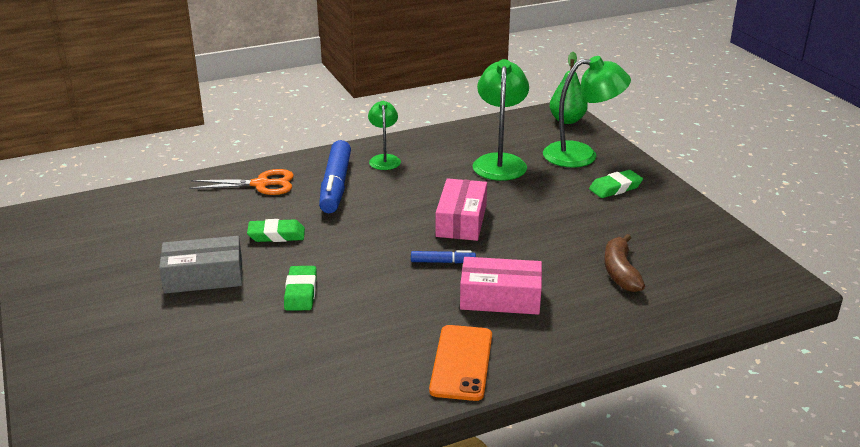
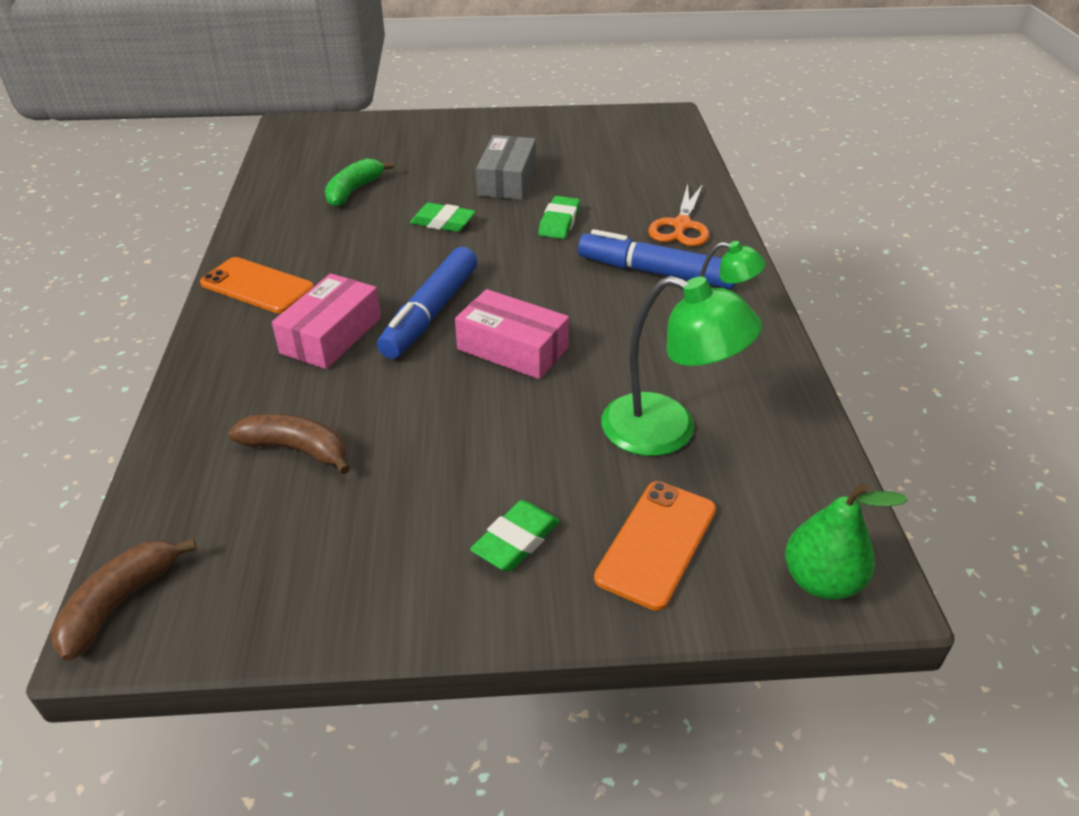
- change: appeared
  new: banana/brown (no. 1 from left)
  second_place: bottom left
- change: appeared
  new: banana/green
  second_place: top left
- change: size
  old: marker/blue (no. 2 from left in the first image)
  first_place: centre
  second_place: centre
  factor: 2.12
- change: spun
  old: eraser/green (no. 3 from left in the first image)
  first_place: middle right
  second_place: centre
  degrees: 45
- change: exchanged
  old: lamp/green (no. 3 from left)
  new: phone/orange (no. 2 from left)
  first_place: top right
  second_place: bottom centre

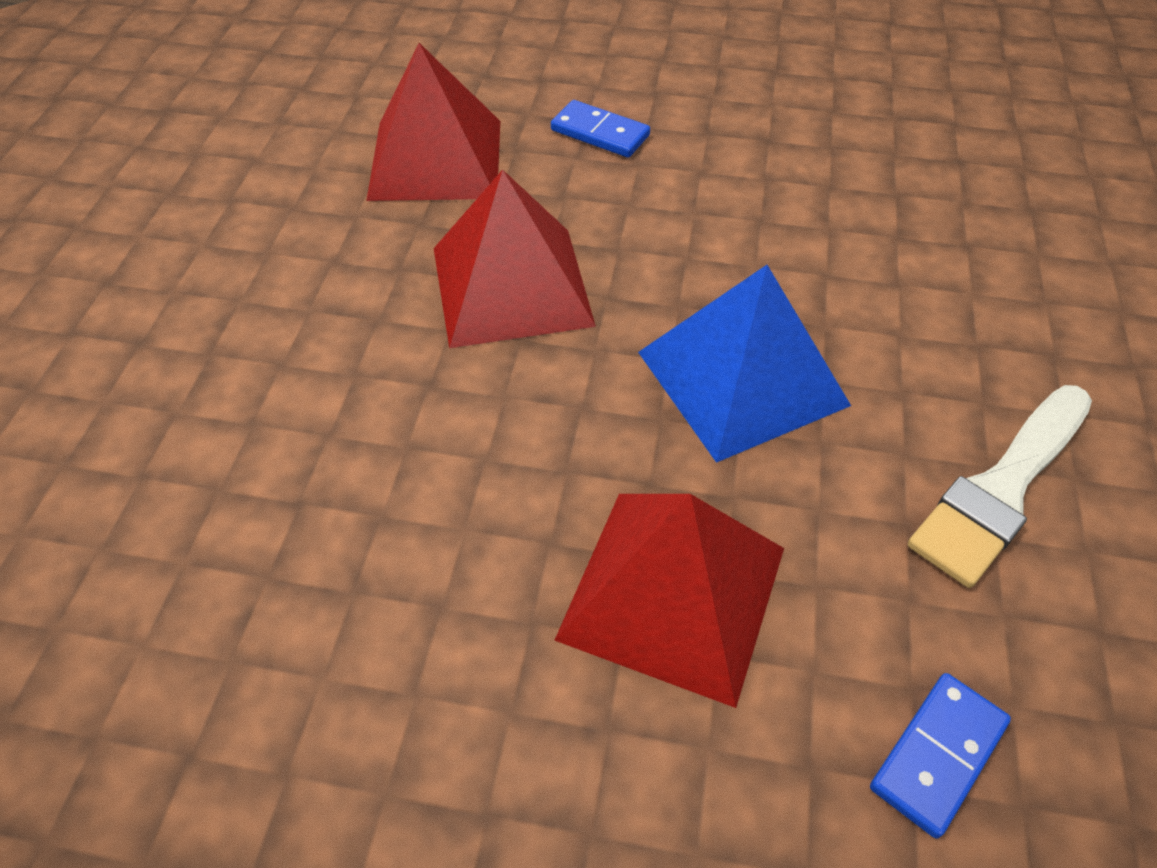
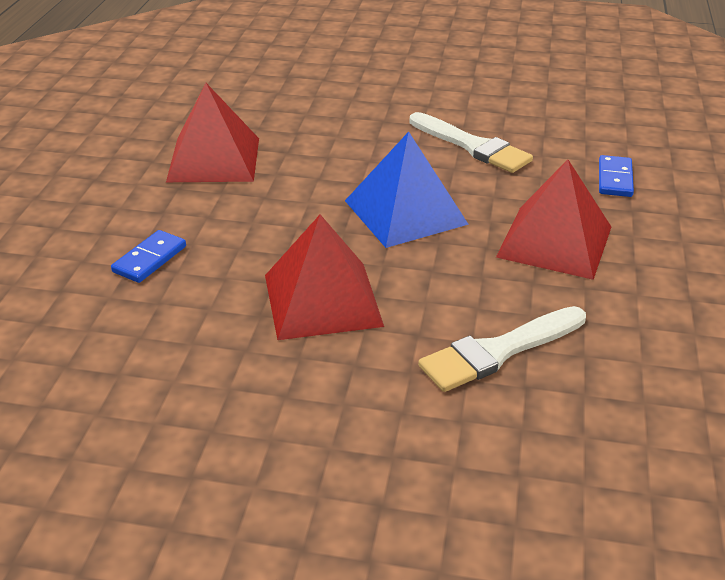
- change: relocated
  old: pyramid/red (no. 1 from left)
  first_place: top centre
  second_place: top left
- change: appeared
  new: brush/white (no. 2 from left)
  second_place: middle right
- change: spun
  old: domino/blue (no. 2 from left)
  first_place: bottom right
  second_place: top right
  degrees: 60

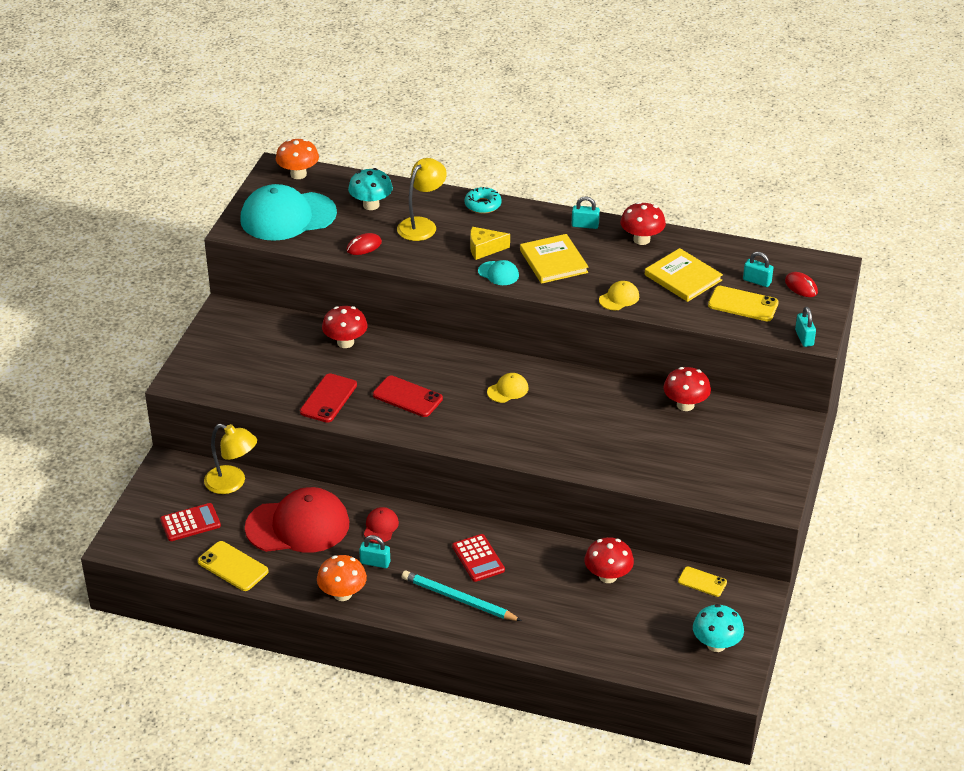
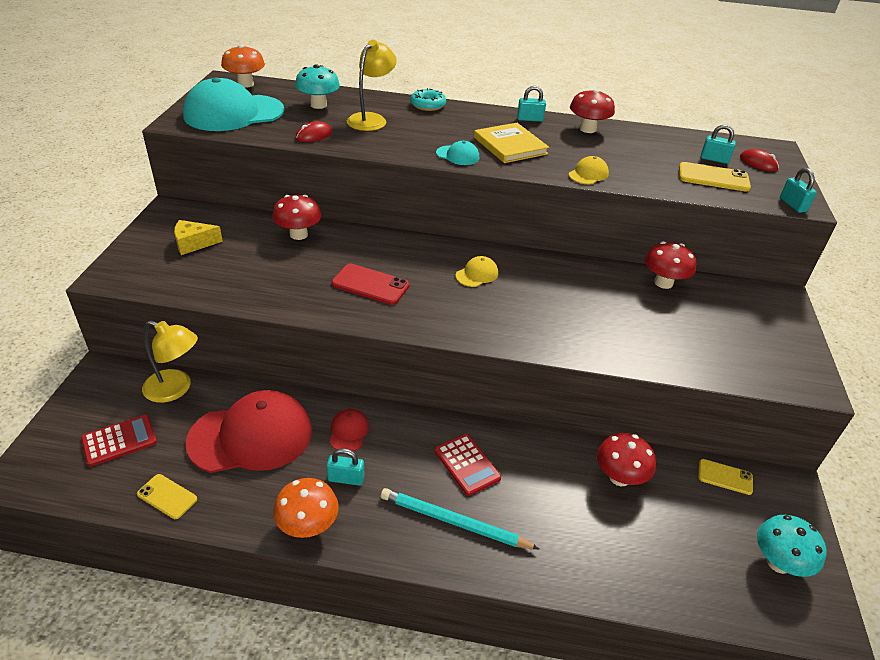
- change: size
  old: phone/yellow (no. 1 from left)
  first_place: bottom left
  second_place: bottom left
  factor: 0.66
- change: relocated
  old: cheese/yellow
  first_place: top centre
  second_place: middle left
- change: missing
  old: phone/red (no. 1 from left)
  first_place: centre
- change: missing
  old: book/yellow (no. 2 from left)
  first_place: middle right

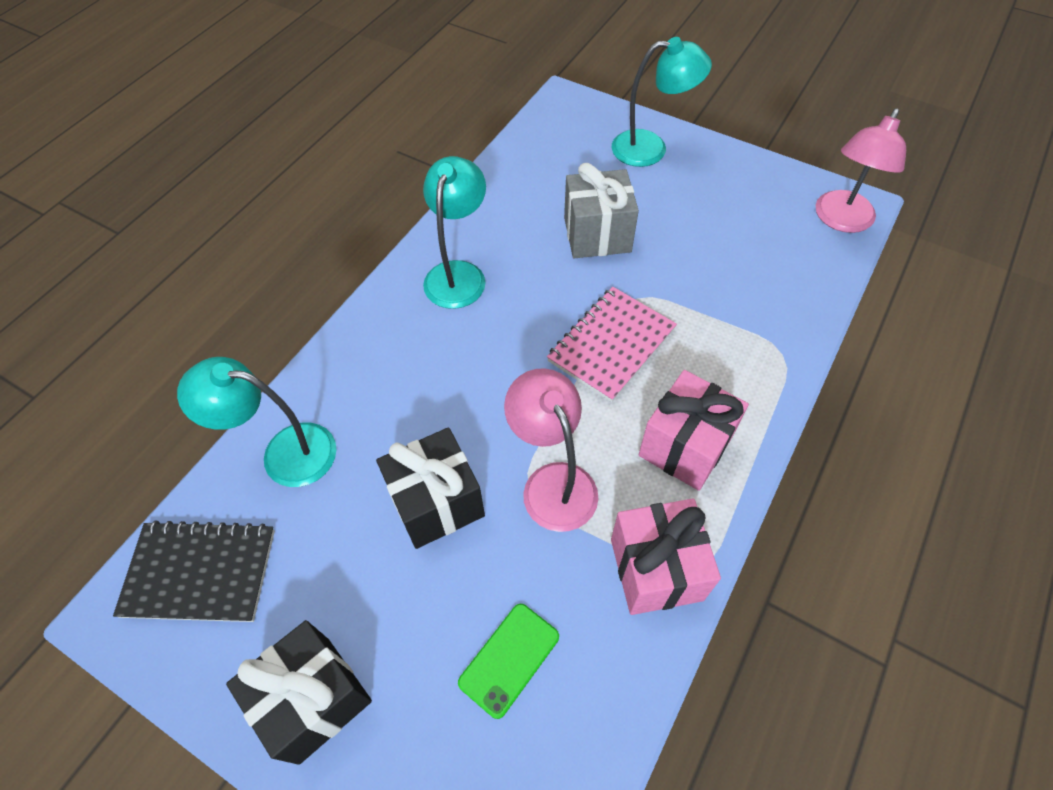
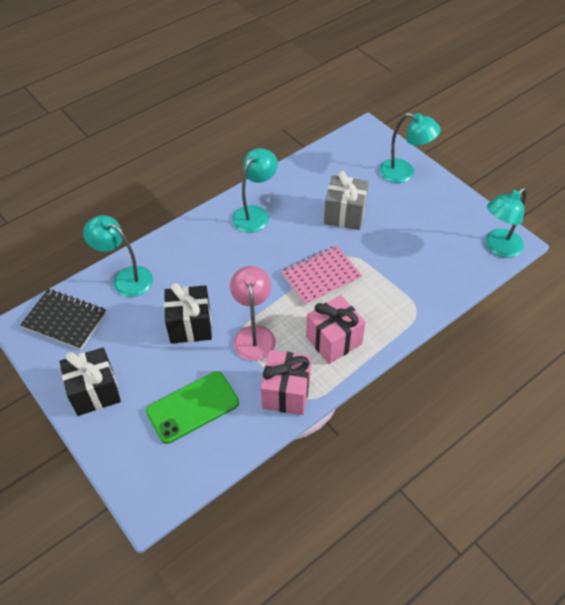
- change: size
  old: phone/green
  first_place: bottom centre
  second_place: bottom centre
  factor: 1.58
- change: colour
  old: lamp/pink (no. 2 from left)
  new: lamp/turquoise (no. 4 from left)
  first_place: top right
  second_place: middle right

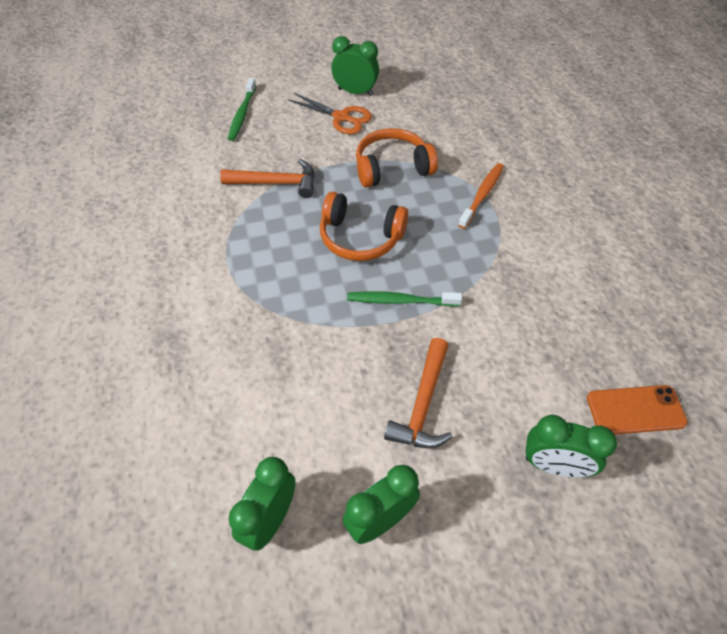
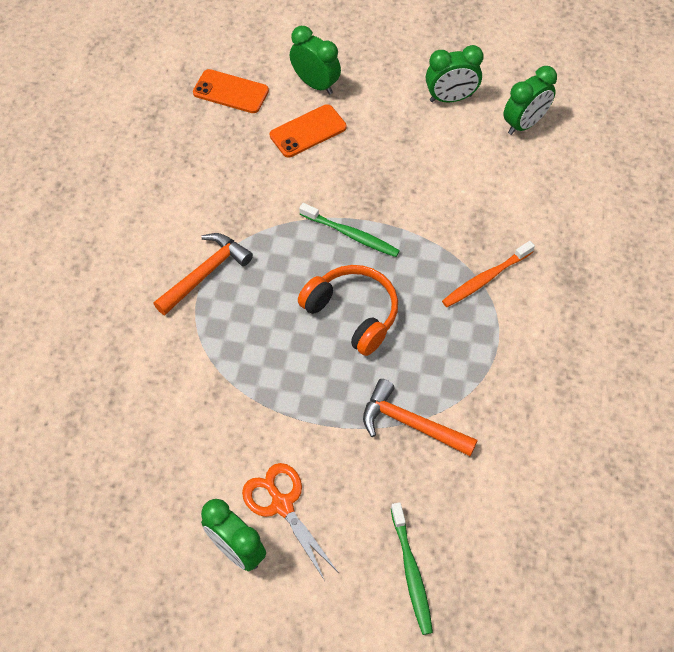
- change: relocated
  old: hammer/orange (no. 2 from left in the first image)
  new: hammer/orange (no. 1 from left)
  first_place: centre
  second_place: middle left
- change: appeared
  new: phone/orange (no. 2 from left)
  second_place: top centre
- change: spun
  old: toothbrush/green (no. 1 from left in the first image)
  first_place: top left
  second_place: bottom centre
  degrees: 135
- change: relocated
  old: toothbrush/orange
  first_place: top centre
  second_place: middle right
- change: missing
  old: headphones/orange (no. 2 from left)
  first_place: top centre

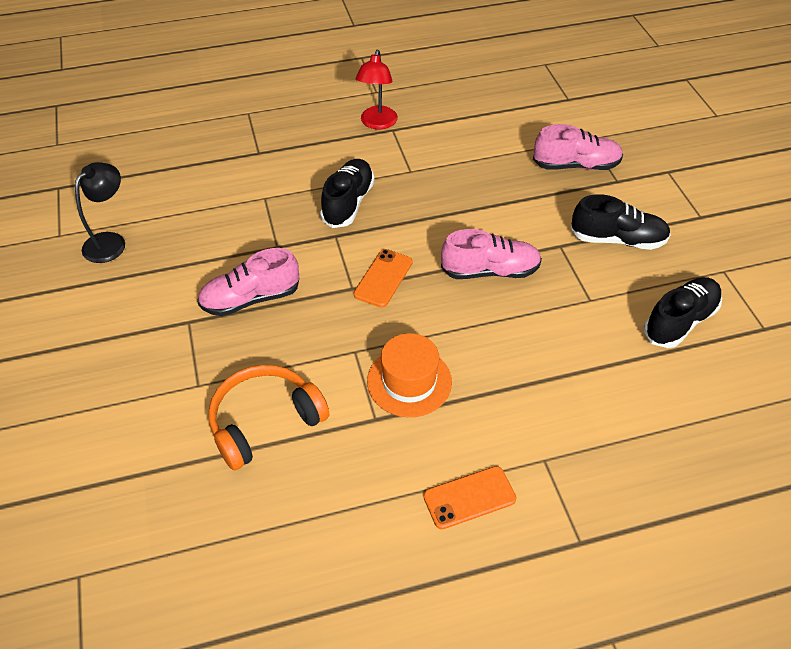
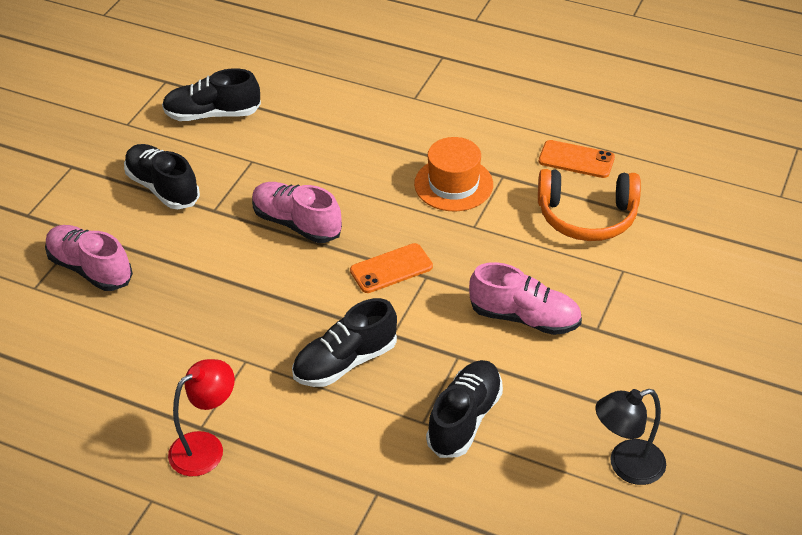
- change: appeared
  new: shoe/black (no. 4 from left)
  second_place: bottom centre
- change: relocated
  old: phone/orange (no. 2 from left)
  first_place: bottom centre
  second_place: top right

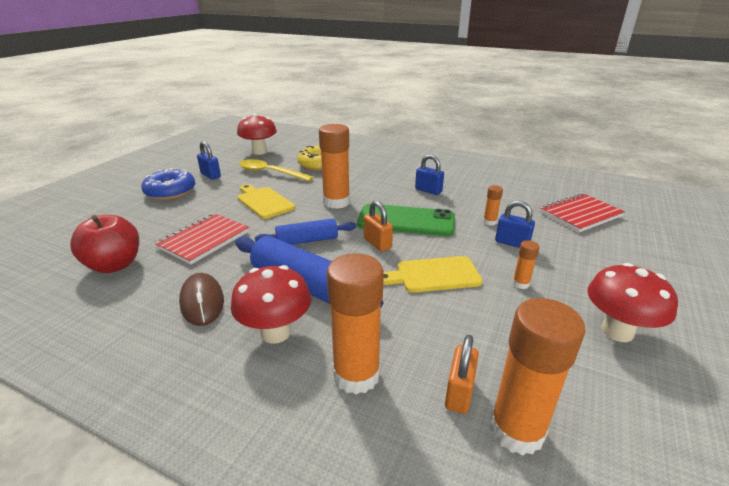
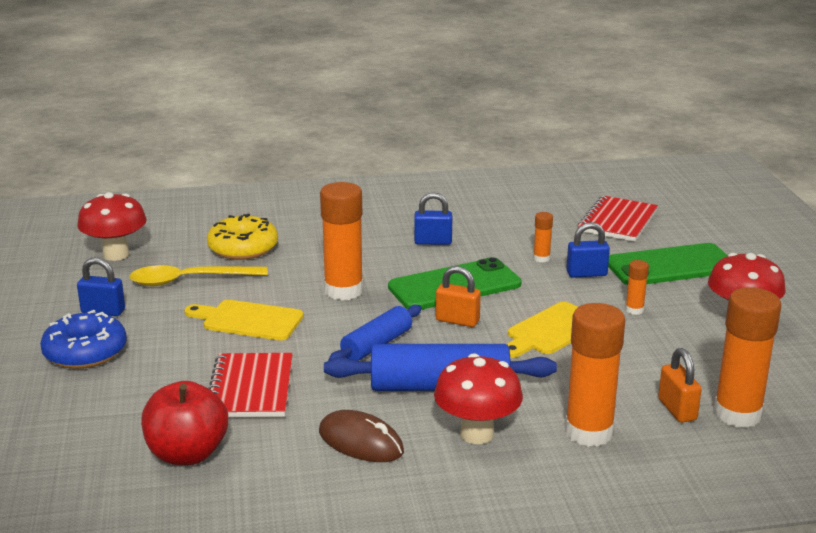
- change: appeared
  new: phone/green (no. 2 from left)
  second_place: middle right

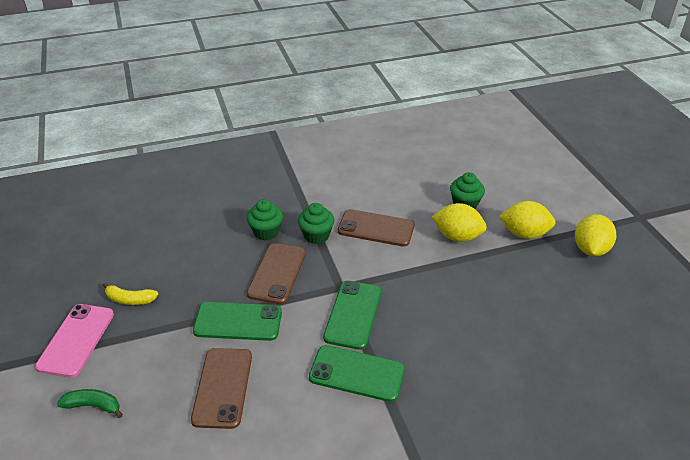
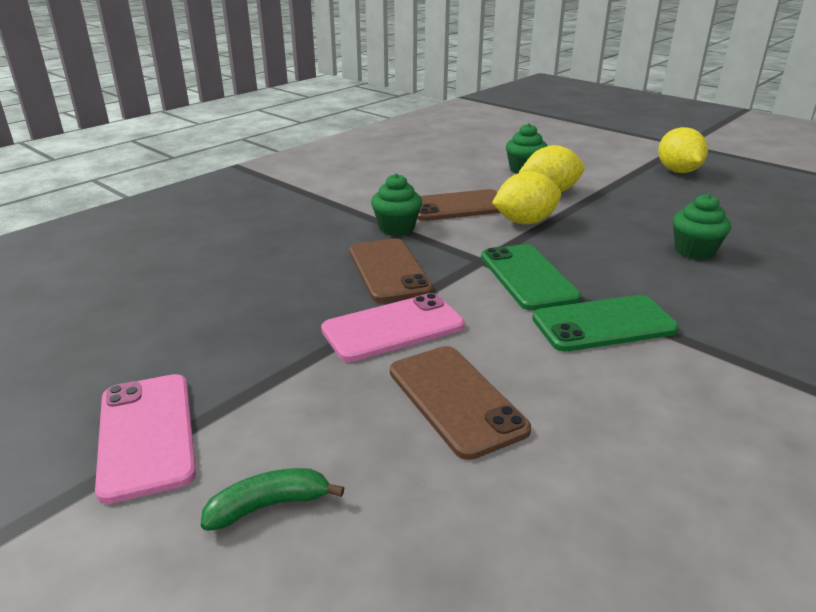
- change: colour
  old: phone/green (no. 1 from left)
  new: phone/pink (no. 2 from left)
  first_place: bottom centre
  second_place: centre
- change: relocated
  old: lemon/yellow (no. 2 from left in the first image)
  new: lemon/yellow (no. 1 from left)
  first_place: middle right
  second_place: top centre
- change: relocated
  old: cupcake/green (no. 1 from left in the first image)
  new: cupcake/green (no. 3 from left)
  first_place: centre
  second_place: middle right
- change: missing
  old: banana/yellow
  first_place: middle left

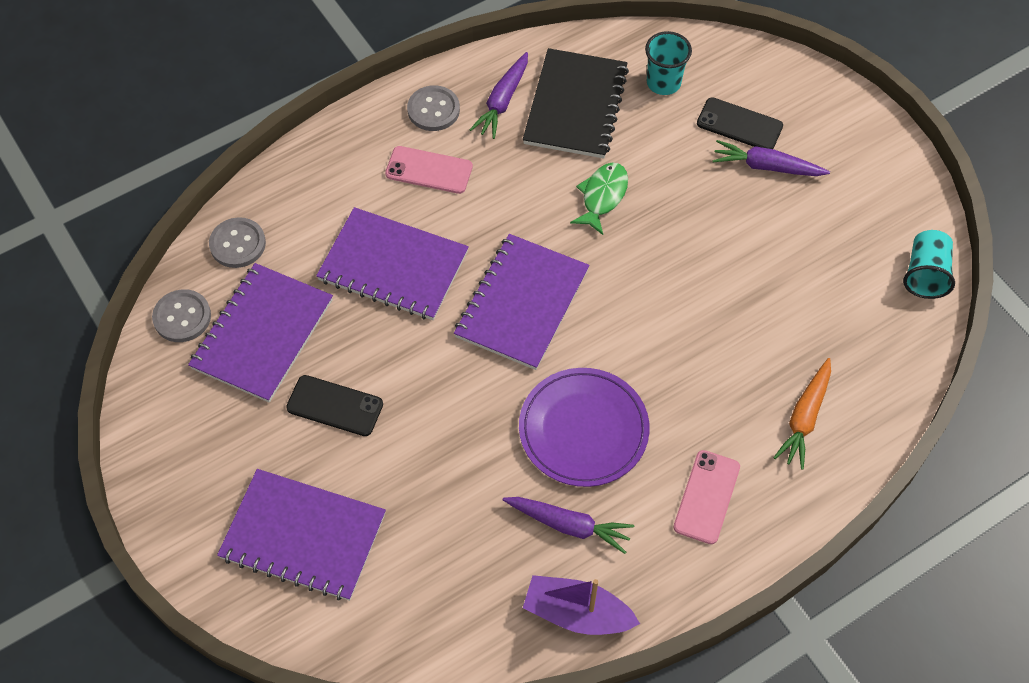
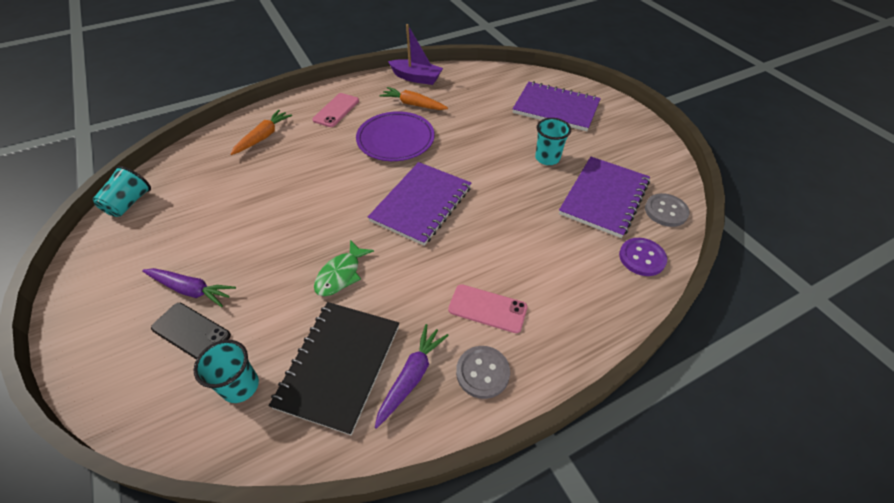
- change: colour
  old: carrot/purple (no. 2 from left)
  new: carrot/orange (no. 2 from left)
  first_place: bottom centre
  second_place: top centre
- change: exchanged
  old: phone/black (no. 1 from left)
  new: cup/turquoise (no. 3 from left)
  first_place: middle left
  second_place: top centre
- change: colour
  old: button/grey (no. 2 from left)
  new: button/purple
  first_place: middle left
  second_place: middle right
- change: missing
  old: notebook/purple (no. 3 from left)
  first_place: centre

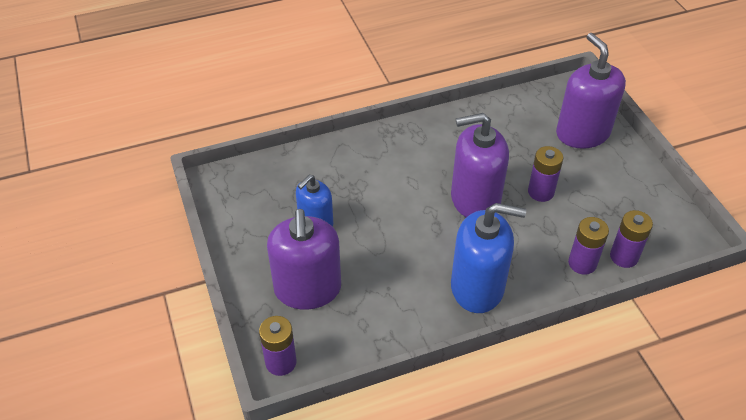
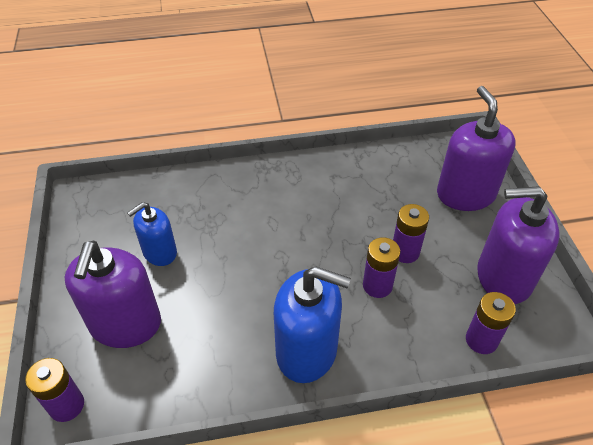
- change: relocated
  old: battery/purple (no. 3 from left in the first image)
  new: battery/purple (no. 2 from left)
  first_place: middle right
  second_place: centre
- change: relocated
  old: soap dispenser/purple (no. 2 from left in the first image)
  new: soap dispenser/purple (no. 3 from left)
  first_place: centre
  second_place: middle right

